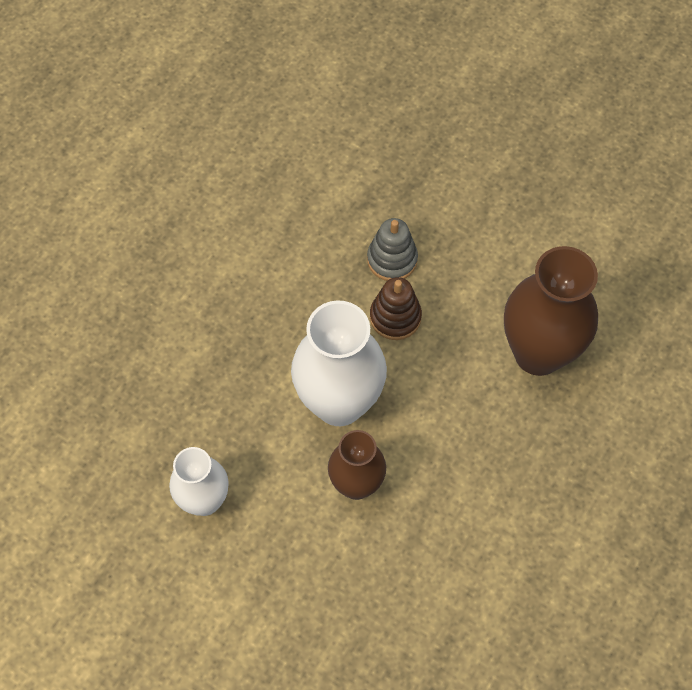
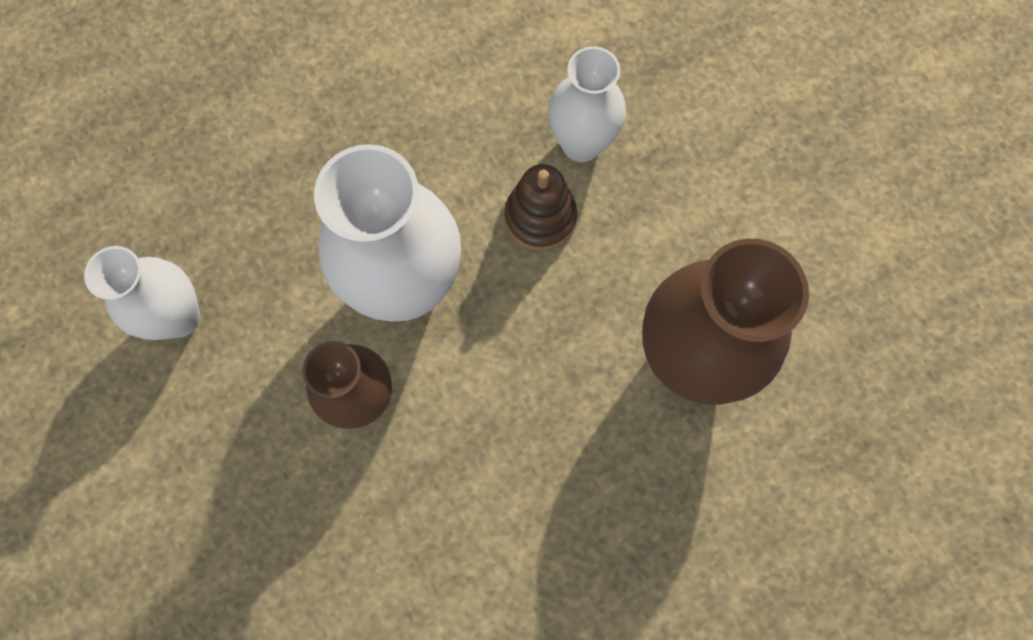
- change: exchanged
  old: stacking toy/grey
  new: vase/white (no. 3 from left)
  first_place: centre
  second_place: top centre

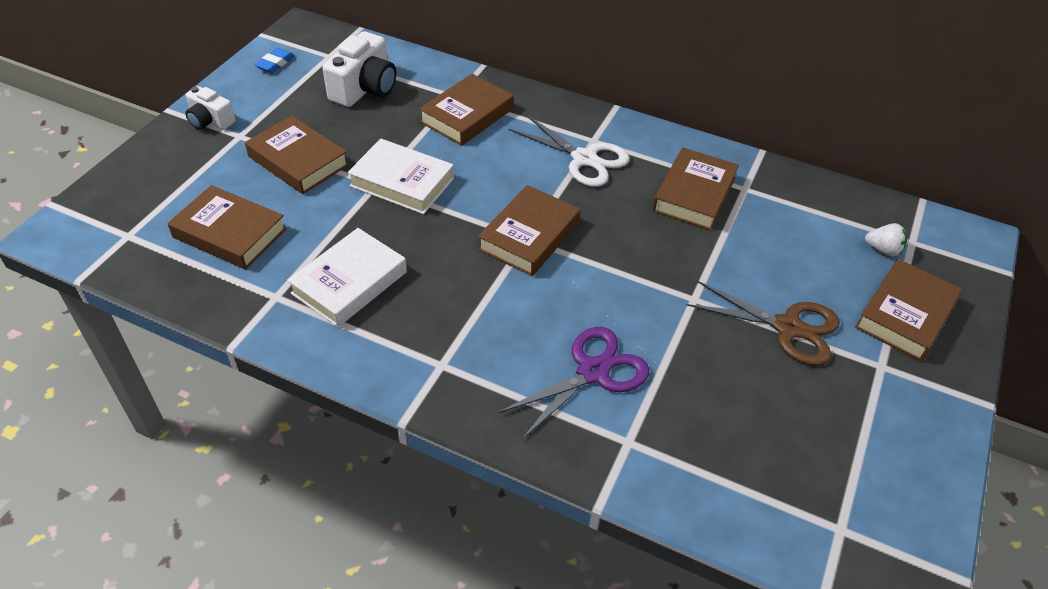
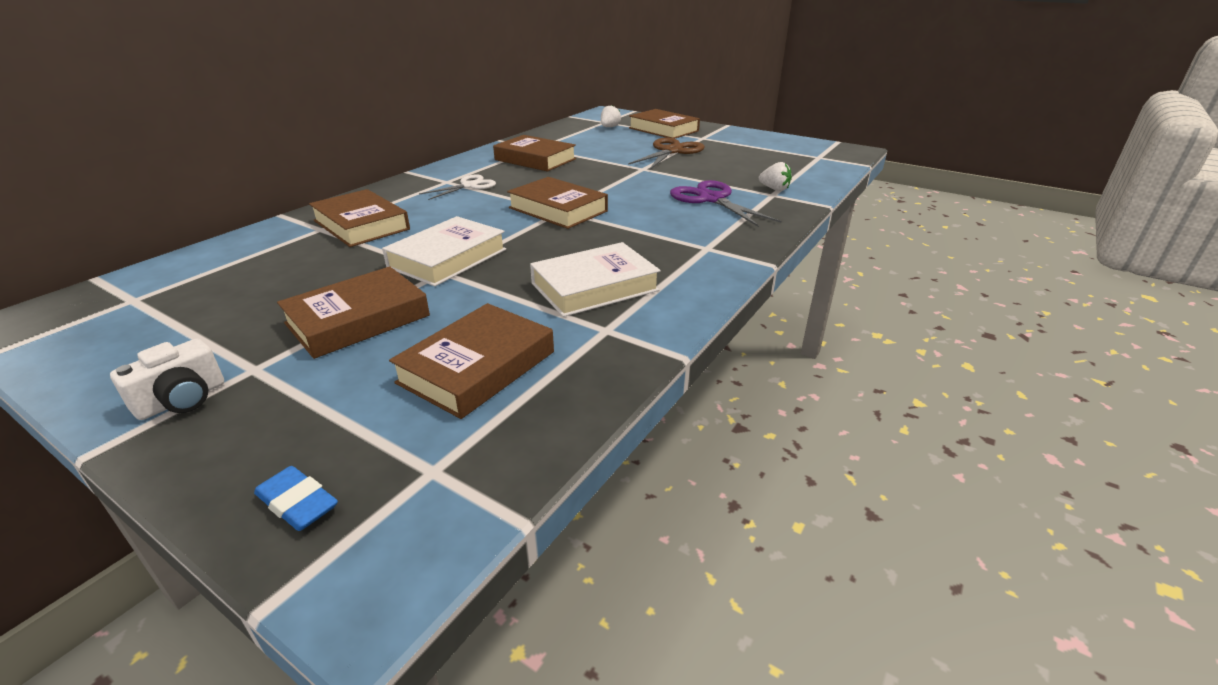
- change: relocated
  old: eraser/blue
  first_place: top left
  second_place: bottom left
- change: size
  old: scissors/white
  first_place: top centre
  second_place: top centre
  factor: 0.65
- change: spun
  old: book/white (no. 1 from left in the first image)
  first_place: middle left
  second_place: centre
  degrees: -75
- change: appeared
  new: strawberry/white (no. 2 from left)
  second_place: top centre
- change: missing
  old: camera/white (no. 2 from left)
  first_place: top centre

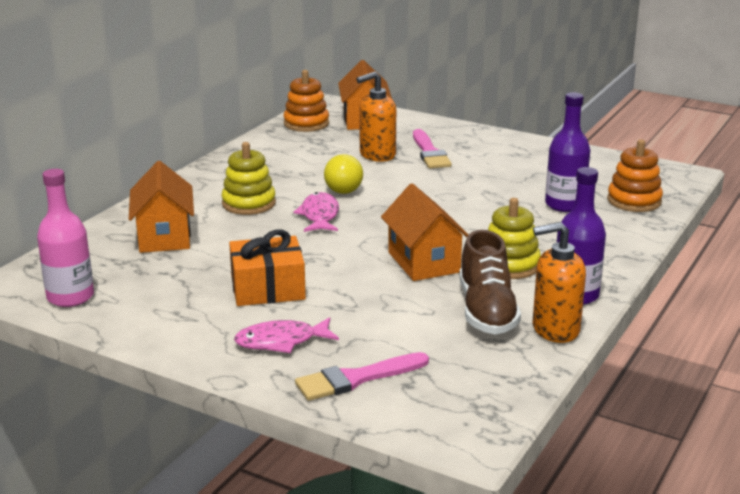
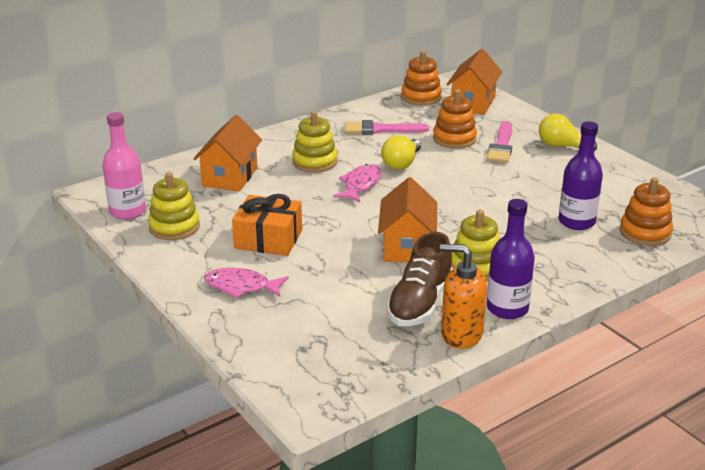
- change: appeared
  new: stacking toy/yellow (no. 1 from left)
  second_place: middle left
- change: relocated
  old: brush/pink (no. 1 from left)
  first_place: bottom centre
  second_place: top centre
- change: exchanged
  old: soap dispenser/orange (no. 1 from left)
  new: stacking toy/orange (no. 2 from left)
  first_place: top centre
  second_place: top centre
- change: appeared
  new: light bulb/yellow (no. 2 from left)
  second_place: top right

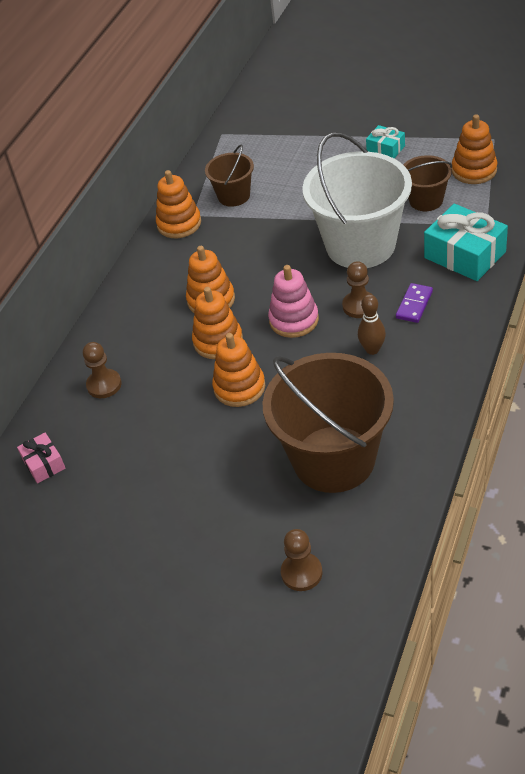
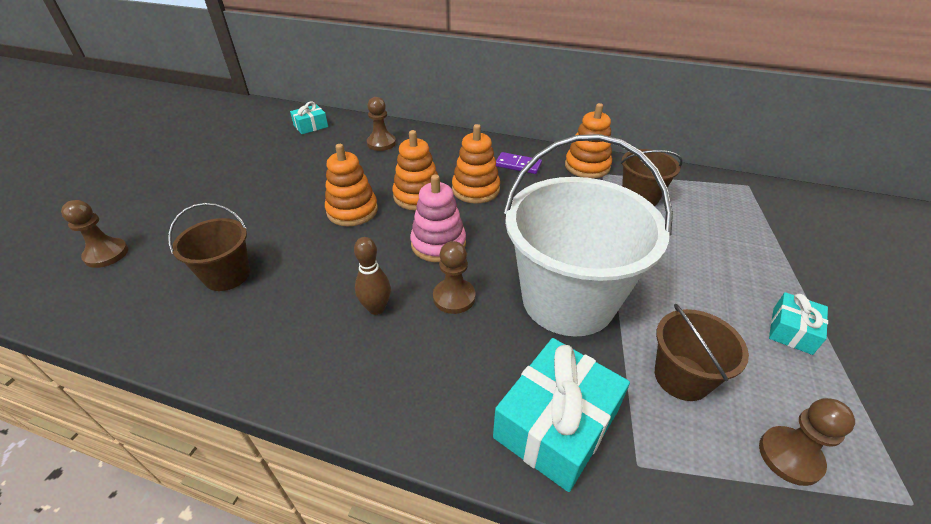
- change: size
  old: bucket/brown (no. 2 from left in the first image)
  first_place: centre
  second_place: middle left
  factor: 0.5
- change: colour
  old: gift/pink
  new: gift/turquoise (no. 1 from left)
  first_place: middle left
  second_place: top left
- change: relocated
  old: domino/purple
  first_place: middle right
  second_place: top centre
- change: exchanged
  old: stacking toy/orange (no. 5 from left)
  new: pawn/brown (no. 4 from left)
  first_place: top right
  second_place: bottom right

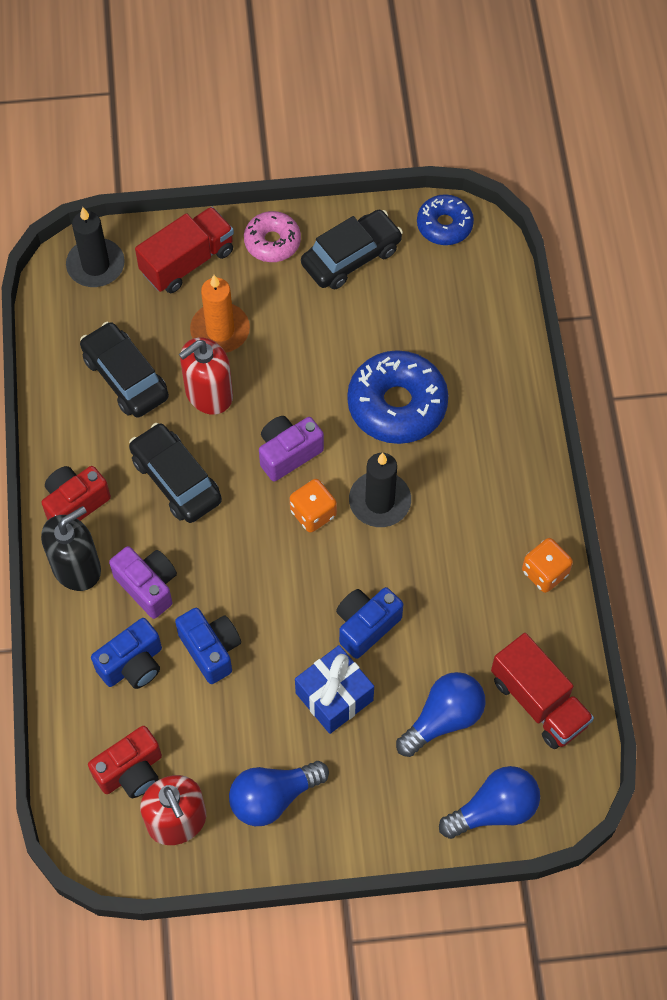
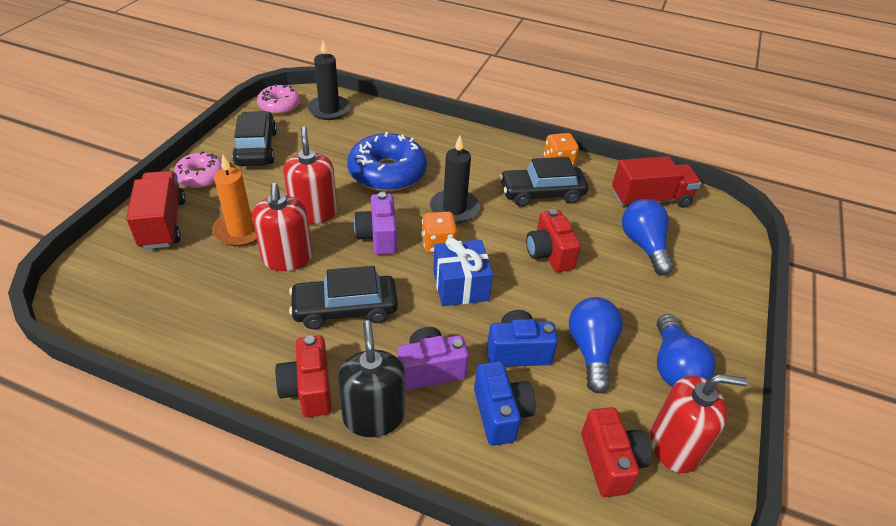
- change: colour
  old: donut/blue (no. 2 from left)
  new: donut/pink (no. 2 from left)
  first_place: top right
  second_place: top left
- change: appeared
  new: soap dispenser/red (no. 2 from left)
  second_place: top centre
- change: relocated
  old: candle/black (no. 1 from left)
  first_place: top left
  second_place: top centre
- change: relocated
  old: gift/blue
  first_place: bottom centre
  second_place: centre
- change: relocated
  old: car/black (no. 1 from left in the first image)
  new: car/black (no. 3 from left)
  first_place: middle left
  second_place: centre
- change: colour
  old: camera/blue (no. 3 from left)
  new: camera/red (no. 2 from left)
  first_place: centre
  second_place: centre
- change: relocated
  old: light bulb/blue (no. 3 from left in the first image)
  new: light bulb/blue (no. 1 from left)
  first_place: bottom right
  second_place: centre

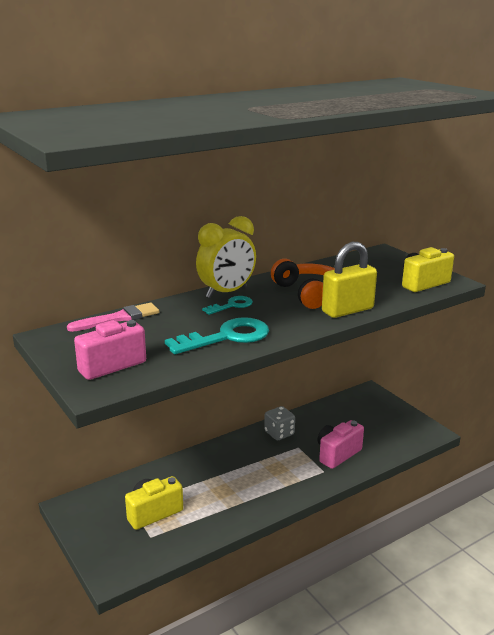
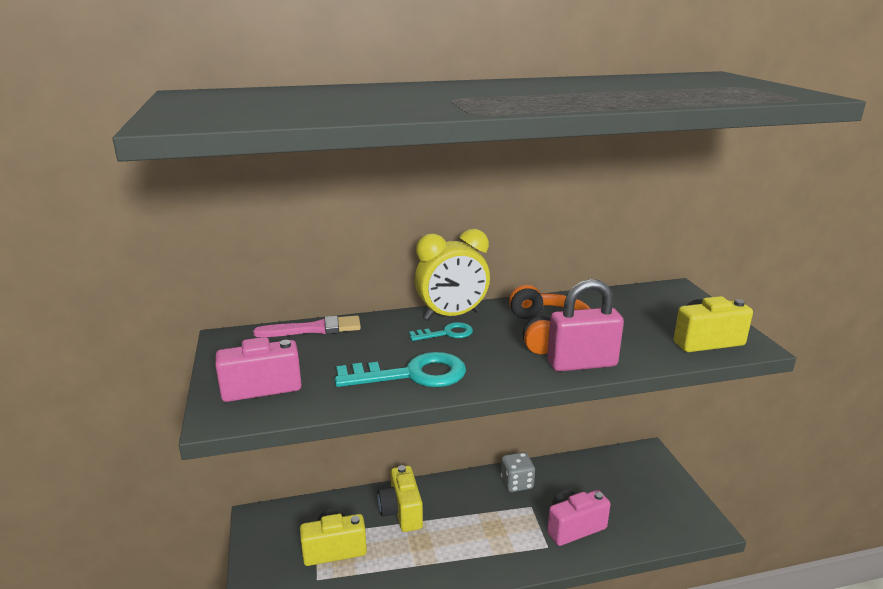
- change: appeared
  new: camera/yellow (no. 2 from left)
  second_place: bottom centre
- change: colour
  old: padlock/yellow
  new: padlock/pink
  first_place: middle right
  second_place: centre

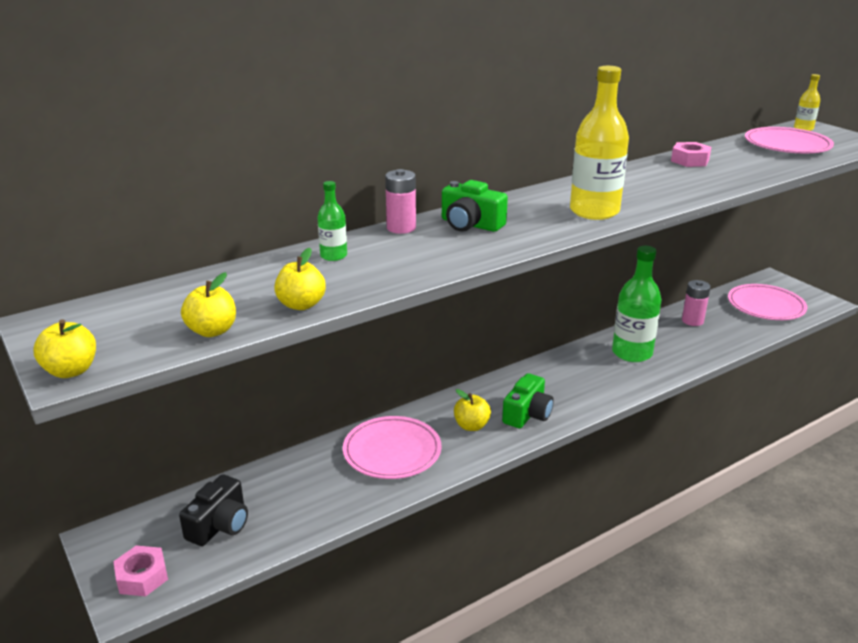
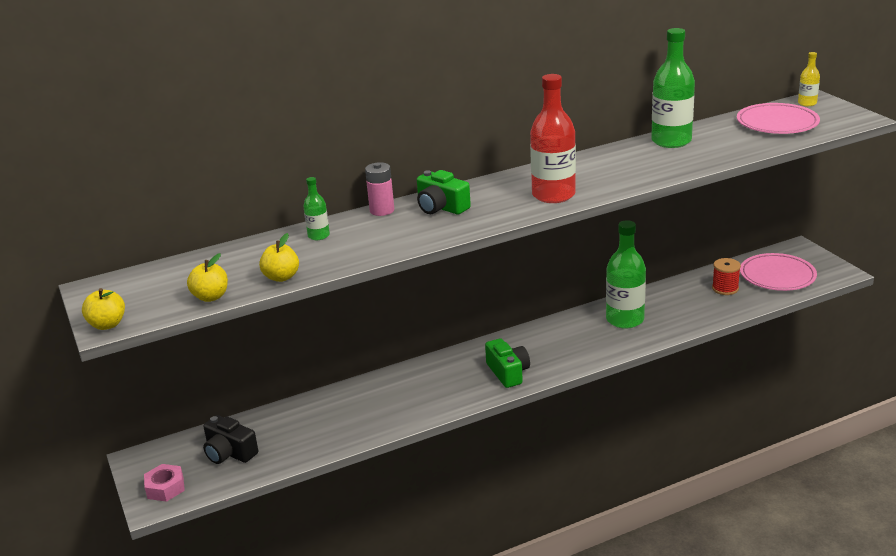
- change: spun
  old: camera/black
  first_place: bottom left
  second_place: bottom left
  degrees: 90
- change: spun
  old: camera/green (no. 2 from left)
  first_place: centre
  second_place: centre
  degrees: -60
- change: colour
  old: bottle/yellow (no. 1 from left)
  new: bottle/red
  first_place: top right
  second_place: top centre
- change: exchanged
  old: nut/pink (no. 2 from left)
  new: bottle/green (no. 3 from left)
  first_place: top right
  second_place: top right
- change: appeared
  new: spool/red
  second_place: middle right
- change: missing
  old: plate/pink (no. 1 from left)
  first_place: bottom centre
- change: missing
  old: apple/yellow (no. 4 from left)
  first_place: centre
- change: missing
  old: battery/pink (no. 2 from left)
  first_place: middle right

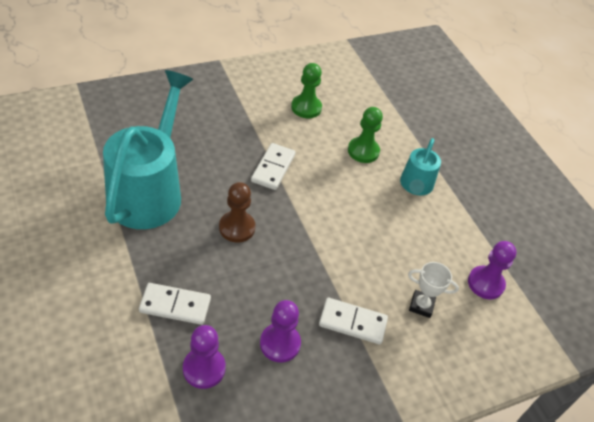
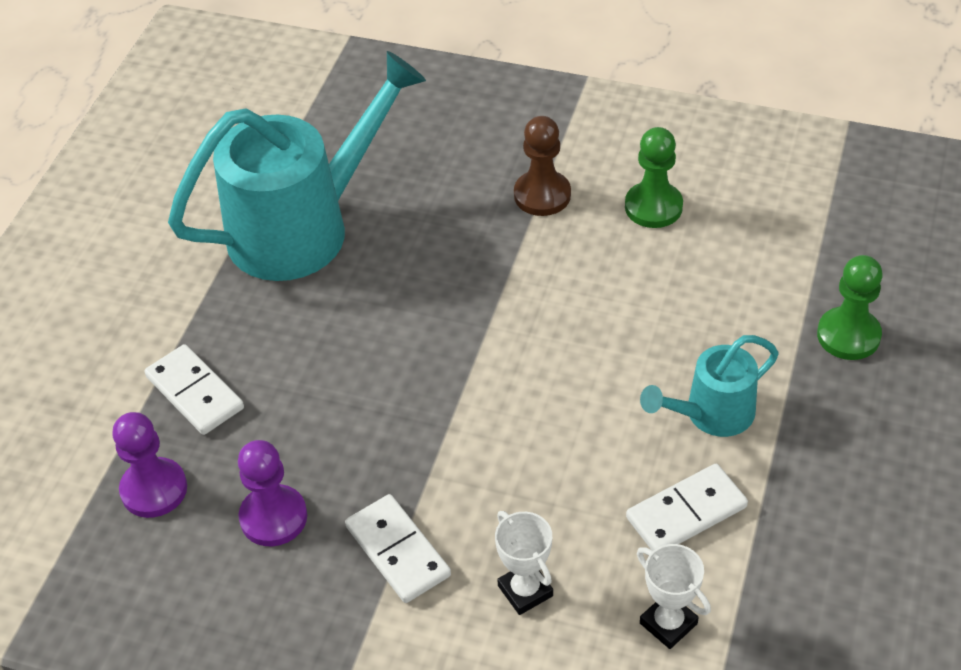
- change: relocated
  old: pawn/brown
  first_place: centre
  second_place: top centre
- change: relocated
  old: domino/white (no. 2 from left in the first image)
  new: domino/white (no. 3 from left)
  first_place: centre
  second_place: bottom right
- change: exchanged
  old: pawn/purple (no. 3 from left)
  new: trophy/white (no. 2 from left)
  first_place: middle right
  second_place: bottom right
- change: relocated
  old: pawn/green (no. 2 from left)
  first_place: top centre
  second_place: middle right

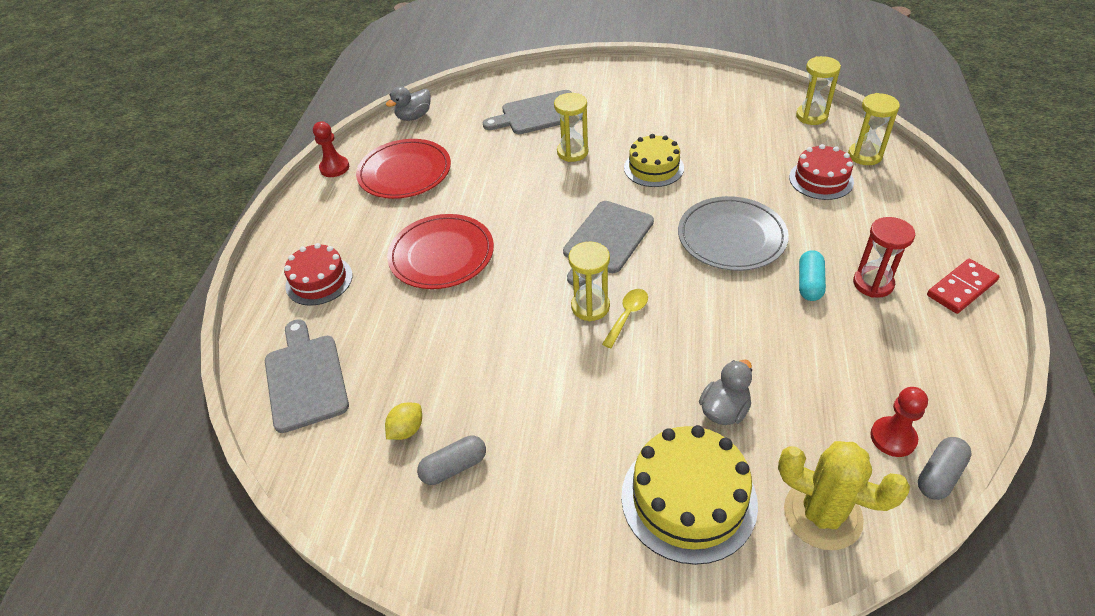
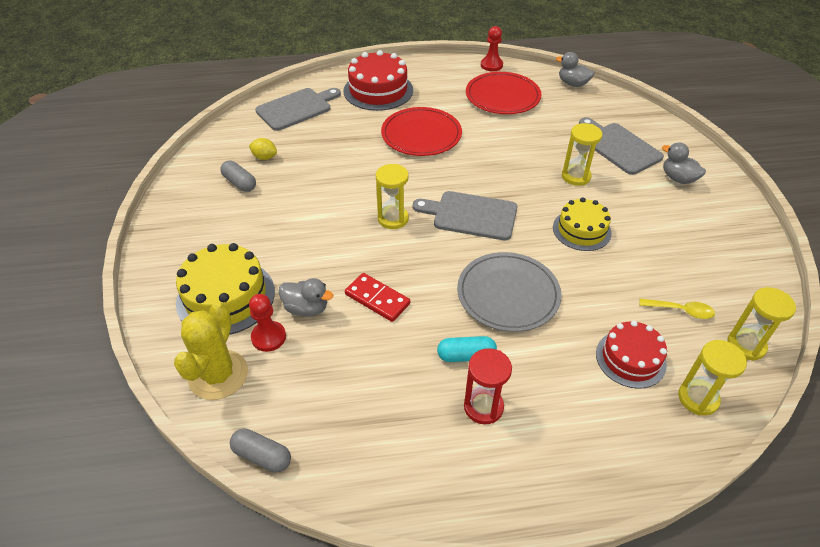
- change: relocated
  old: pawn/red (no. 2 from left in the first image)
  new: pawn/red (no. 1 from left)
  first_place: bottom right
  second_place: middle left
- change: size
  old: cake/red (no. 1 from left)
  first_place: middle left
  second_place: top centre
  factor: 1.53
- change: relocated
  old: domino/red
  first_place: middle right
  second_place: centre
- change: relocated
  old: spoon/yellow
  first_place: centre
  second_place: middle right
- change: appeared
  new: duck/grey (no. 3 from left)
  second_place: top right

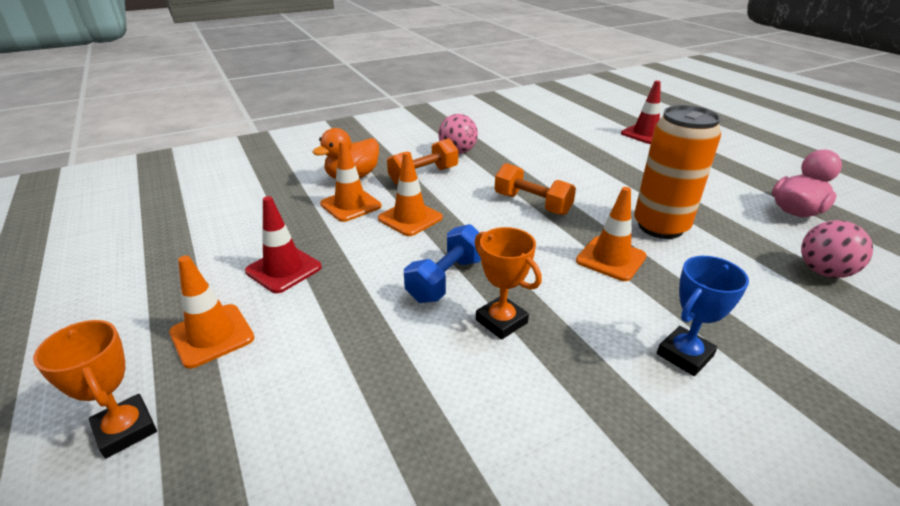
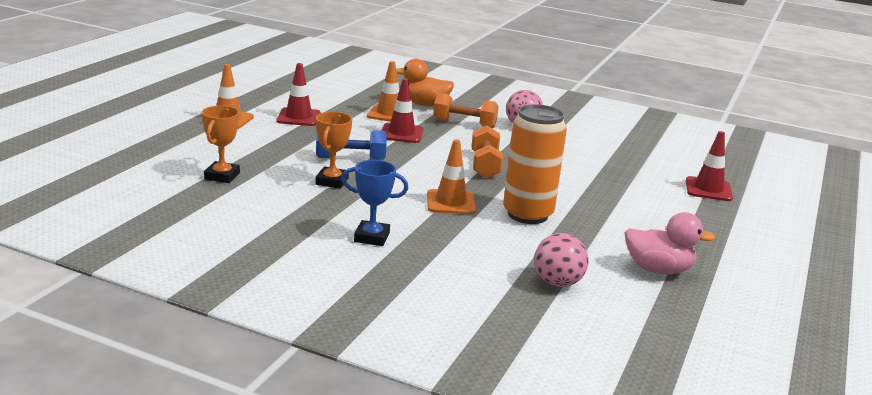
- change: relocated
  old: trophy/orange (no. 1 from left)
  first_place: bottom left
  second_place: middle left
- change: colour
  old: traffic cone/orange (no. 3 from left)
  new: traffic cone/red (no. 2 from left)
  first_place: centre
  second_place: top centre

